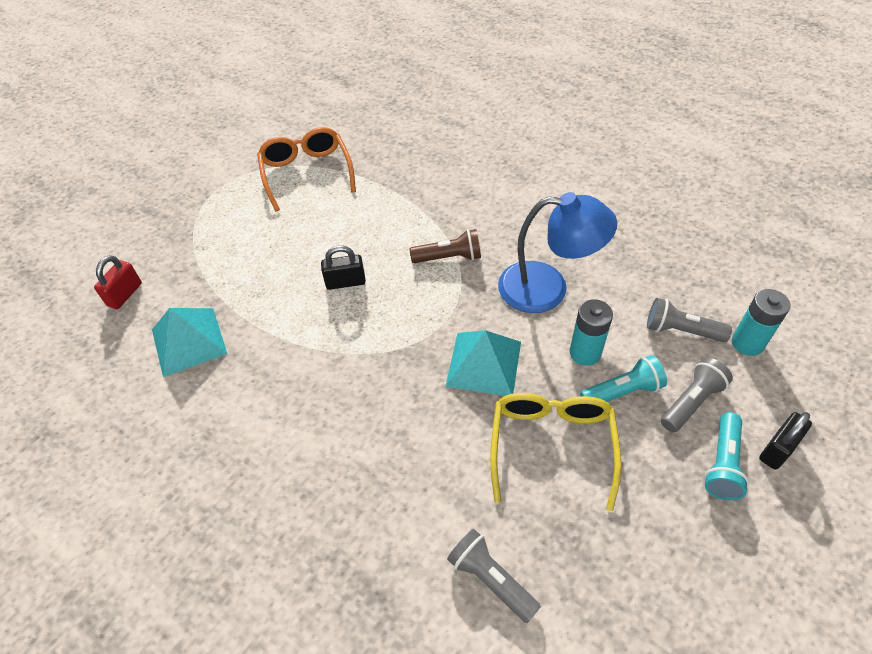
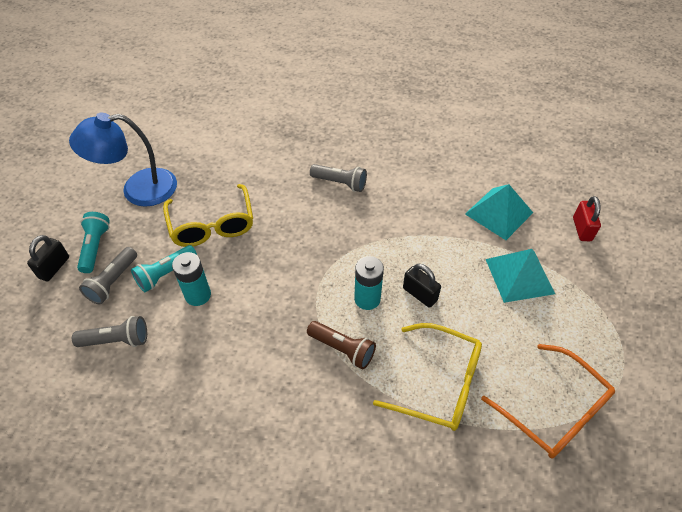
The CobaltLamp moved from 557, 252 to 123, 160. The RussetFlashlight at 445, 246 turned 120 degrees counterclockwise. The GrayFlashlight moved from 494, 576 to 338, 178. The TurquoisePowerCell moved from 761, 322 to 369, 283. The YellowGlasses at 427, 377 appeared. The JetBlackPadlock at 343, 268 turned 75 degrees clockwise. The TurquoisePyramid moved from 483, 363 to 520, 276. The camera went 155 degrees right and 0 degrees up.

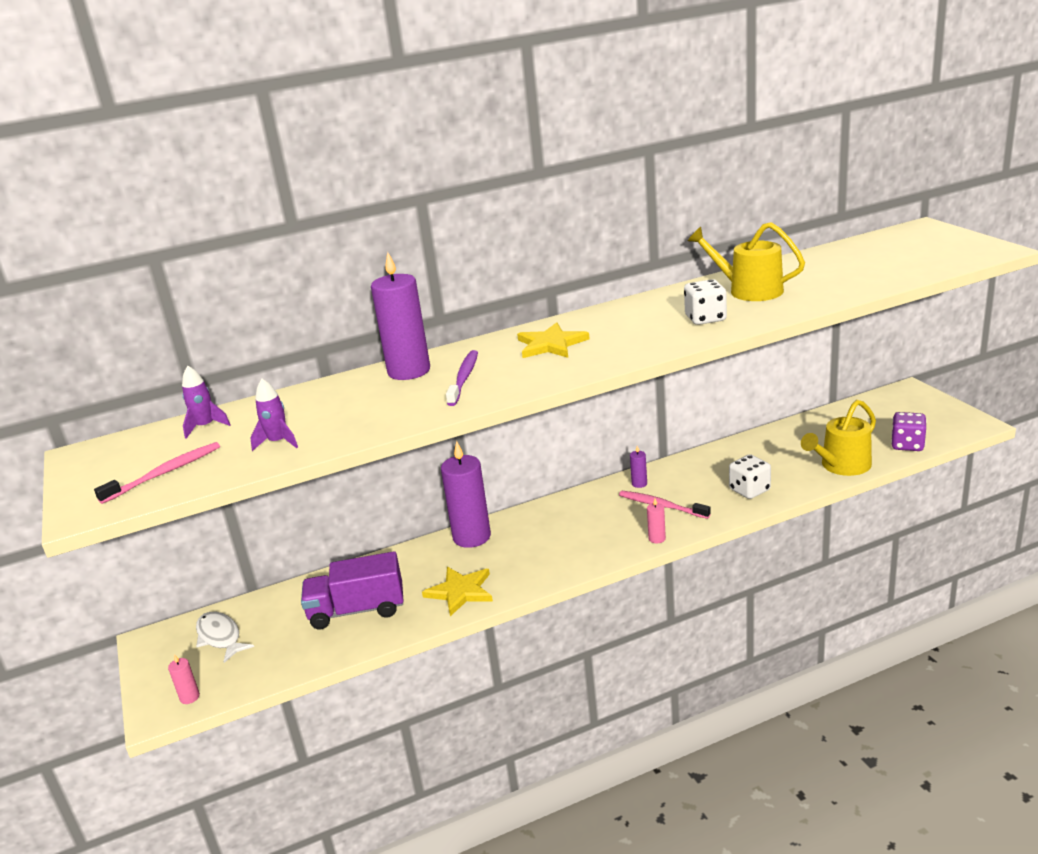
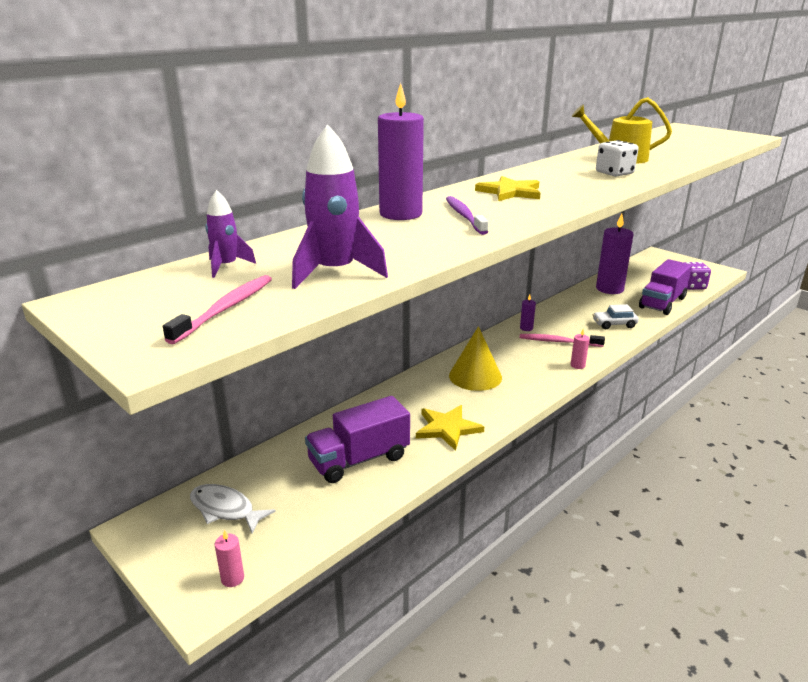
The RoyalPurpleRocket at 274, 415 changed to 1.80 times the size. The YellowSolidCone at 475, 358 appeared. The SnowWhiteGameDie at 750, 476 was replaced by the SnowWhiteToyCar at 616, 316. The RoyalPurpleWaxCandle moved from 466, 494 to 614, 254. The YellowSprinklingCan at 838, 438 was replaced by the RoyalPurpleTruck at 665, 287. The camera went 25 degrees left and 0 degrees up.

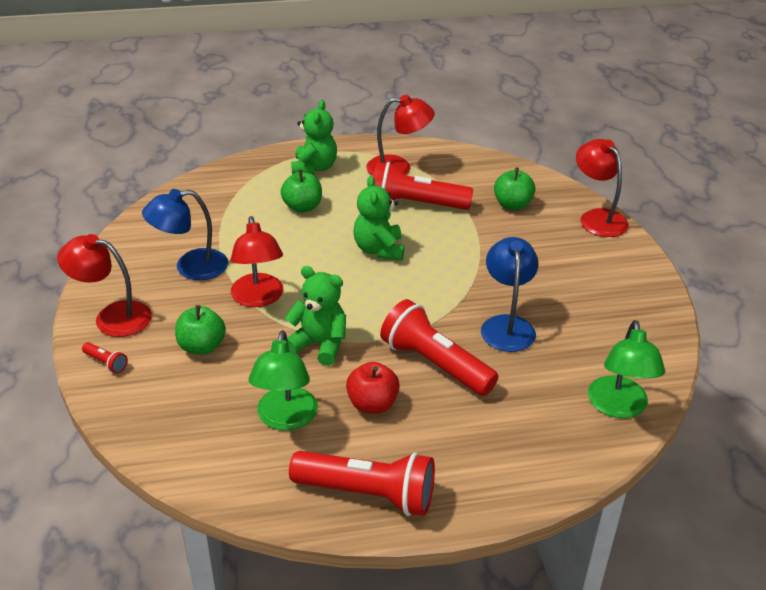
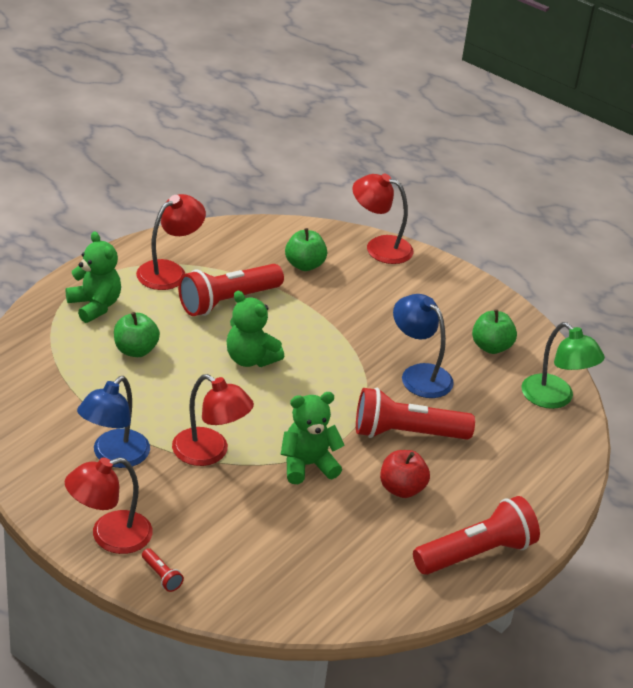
The CrimsonFlashlight at 105, 357 turned 60 degrees clockwise. The LeafGreenToyApple moved from 200, 330 to 494, 331. The LeafGreenLamp at 283, 380 disappeared. The camera went 45 degrees left and 0 degrees up.

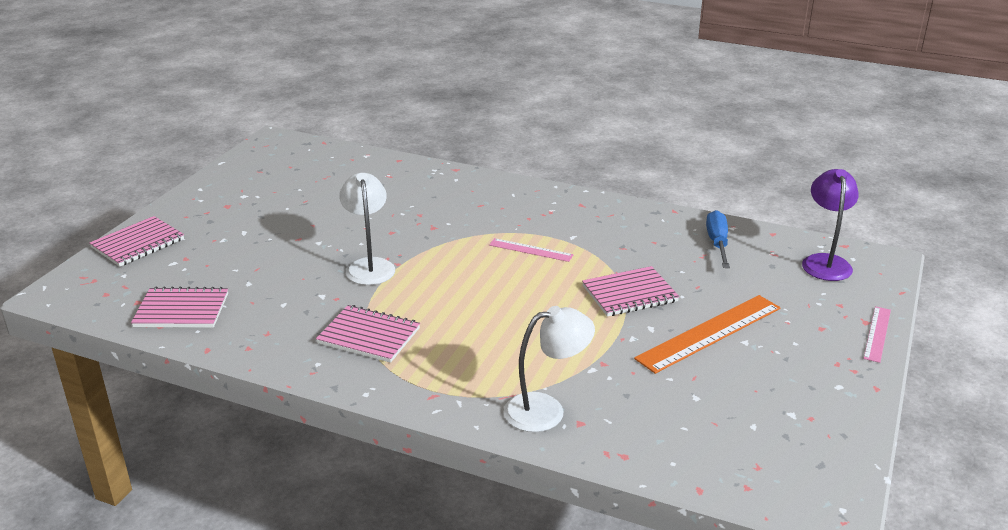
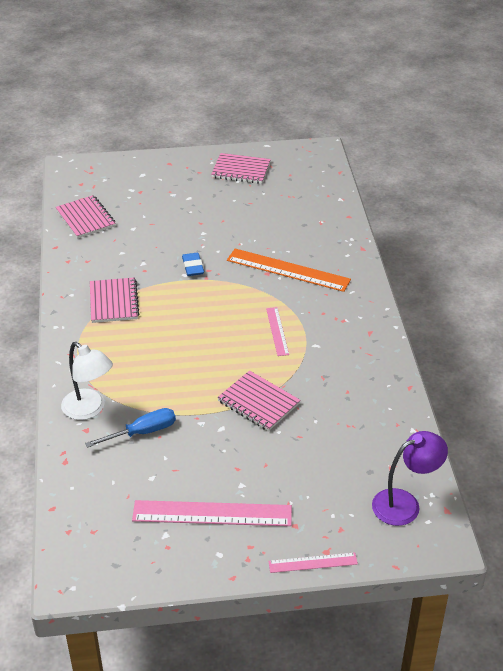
The CobaltFlatScrewdriver moved from 718, 239 to 130, 428. The RosePinkRuler at 212, 513 appeared. The SnowWhiteLamp at 367, 229 was replaced by the CobaltEraser at 193, 264. The RosePinkNotebook moved from 136, 241 to 241, 168. The BrightOrangeRuler moved from 707, 334 to 289, 270. The camera went 60 degrees right and 10 degrees up.

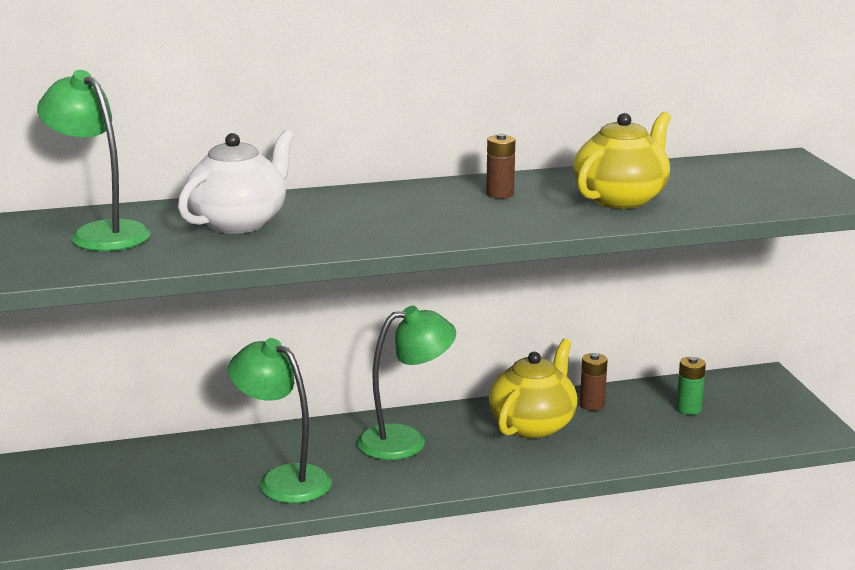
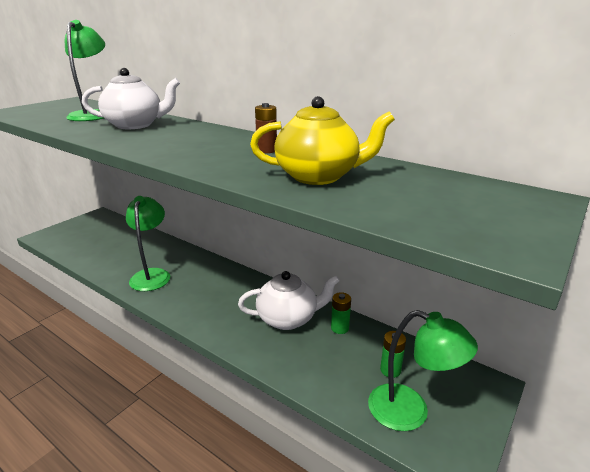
The YellowTeaPot at 533, 389 became the SnowWhiteTeaPot at 289, 300. The RussetPowerCell at 594, 382 became the LeafGreenPowerCell at 341, 313. The LeafGreenLamp moved from 406, 383 to 423, 370. The camera went 50 degrees right and 5 degrees up.

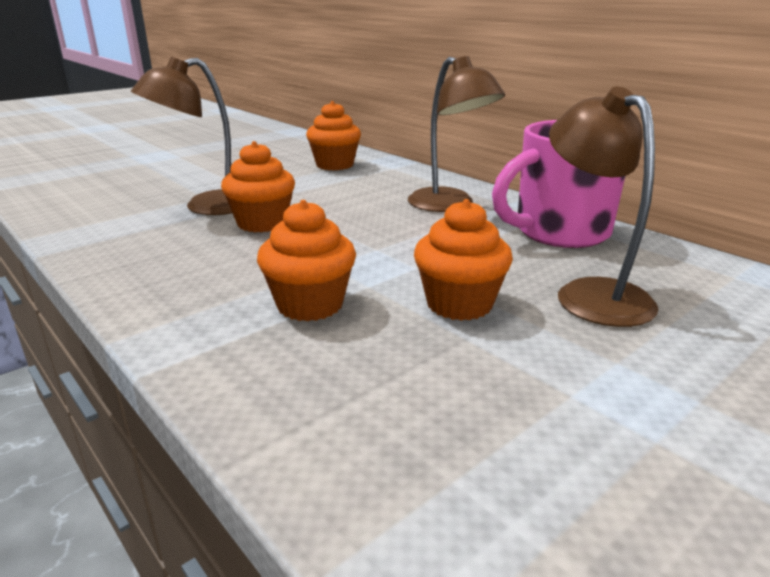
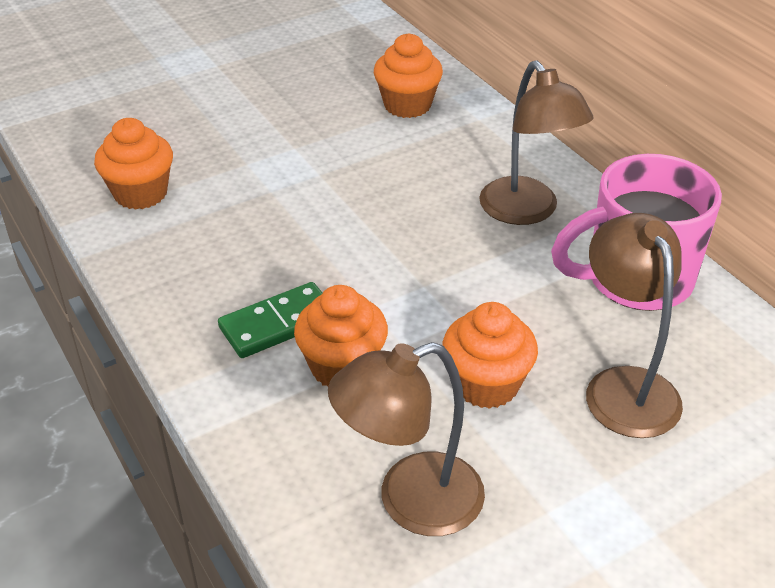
The BrightOrangeFairyCake moved from 258, 186 to 133, 164. The LeafGreenDomino at 270, 320 appeared. The RussetLamp moved from 181, 135 to 406, 439. The camera went 10 degrees right and 15 degrees up.

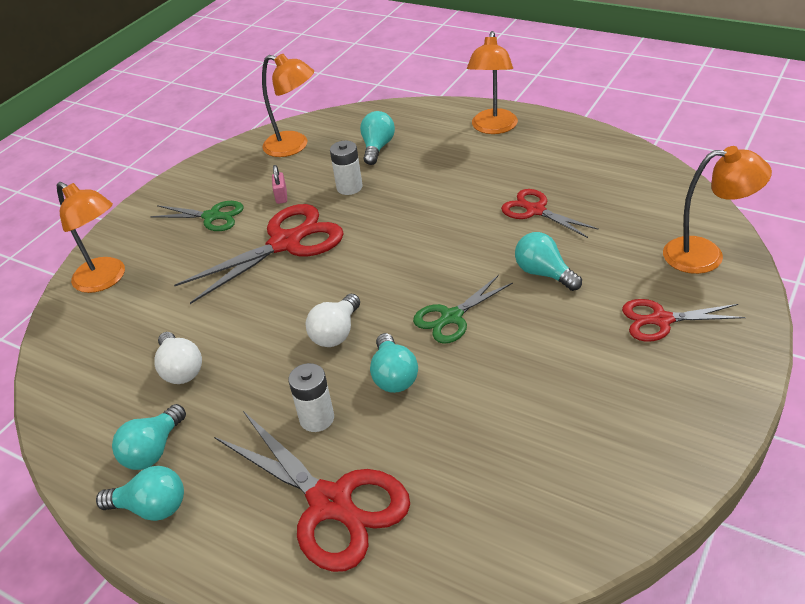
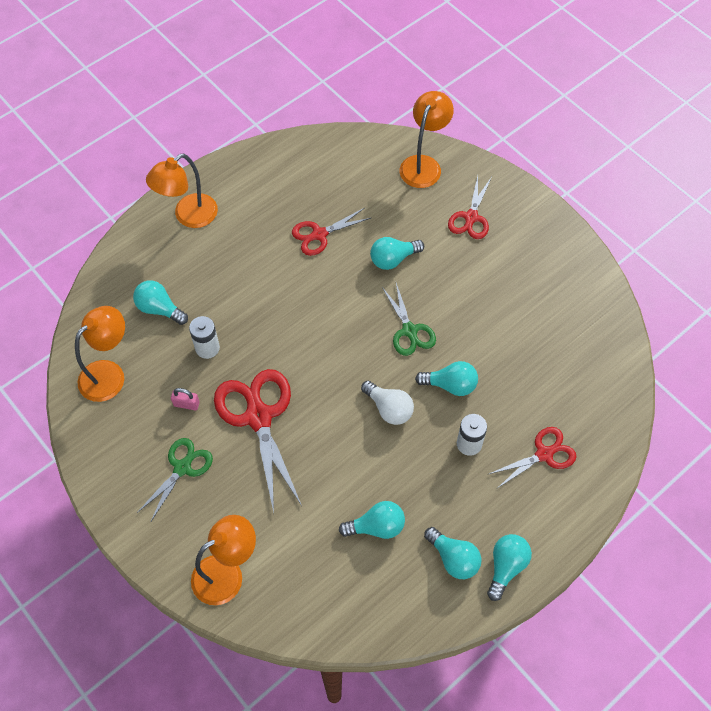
The BrightOrangeLamp at 492, 82 turned 105 degrees clockwise. The SnowWhiteLightbulb at 178, 358 became the TurquoiseLightbulb at 372, 520. The CrimsonPairOfScissors at 312, 491 changed to 0.58 times the size. The camera went 75 degrees left and 20 degrees up.

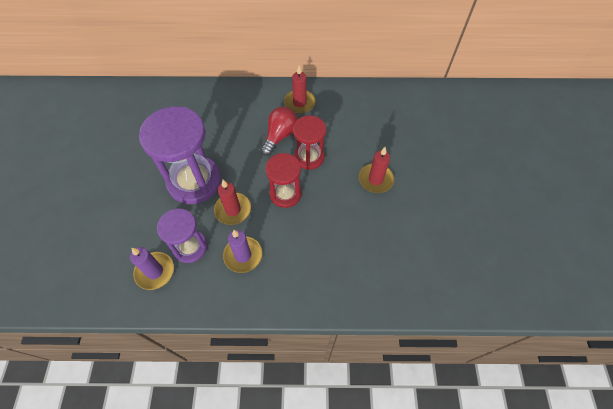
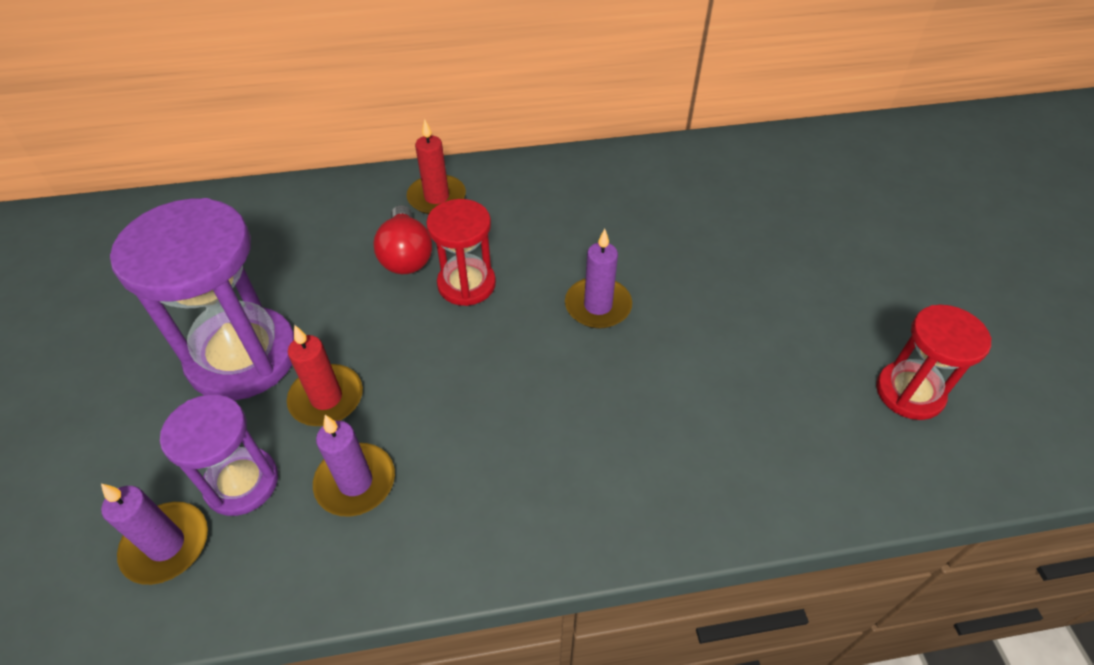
The CrimsonLightbulb at 279, 131 turned 150 degrees clockwise. The CrimsonWaxCandle at 376, 170 became the RoyalPurpleWaxCandle at 598, 279. The CrimsonHourglass moved from 283, 180 to 933, 362. The camera went 10 degrees left and 10 degrees down.

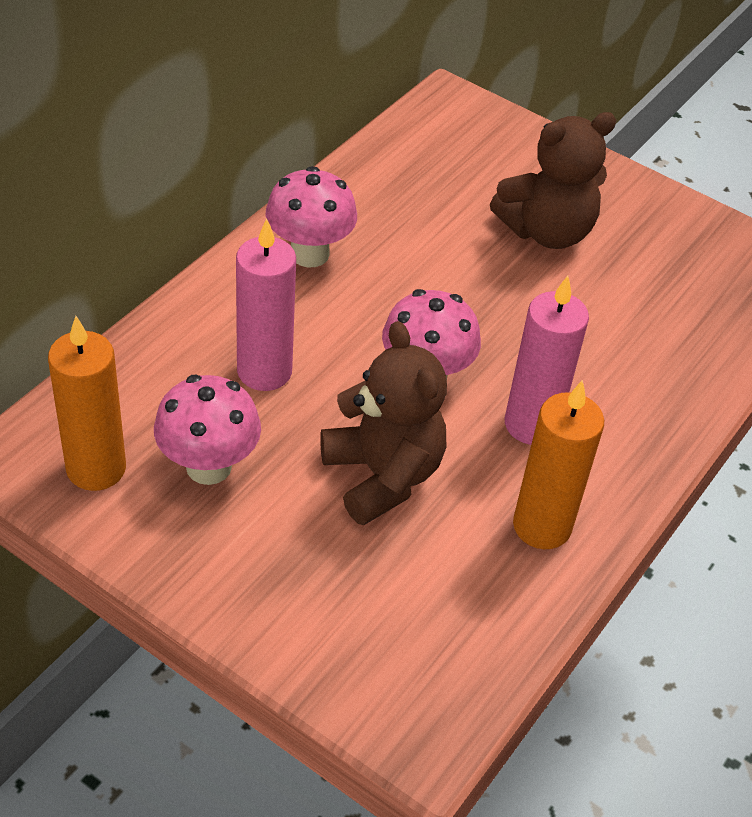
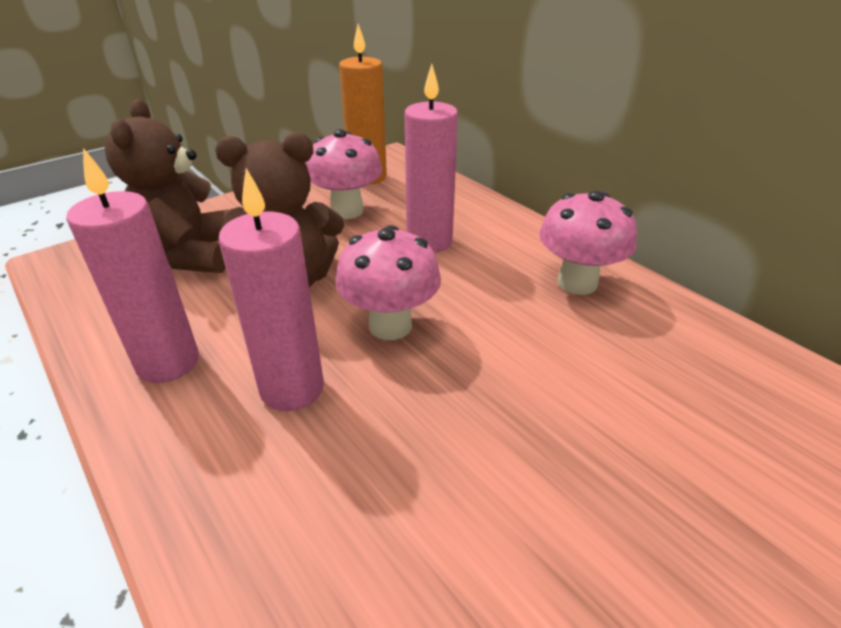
The BrightOrangeWaxCandle at 558, 464 became the RosePinkWaxCandle at 132, 265. The RussetStuffedBear moved from 553, 180 to 167, 186. The camera went 110 degrees right and 10 degrees down.

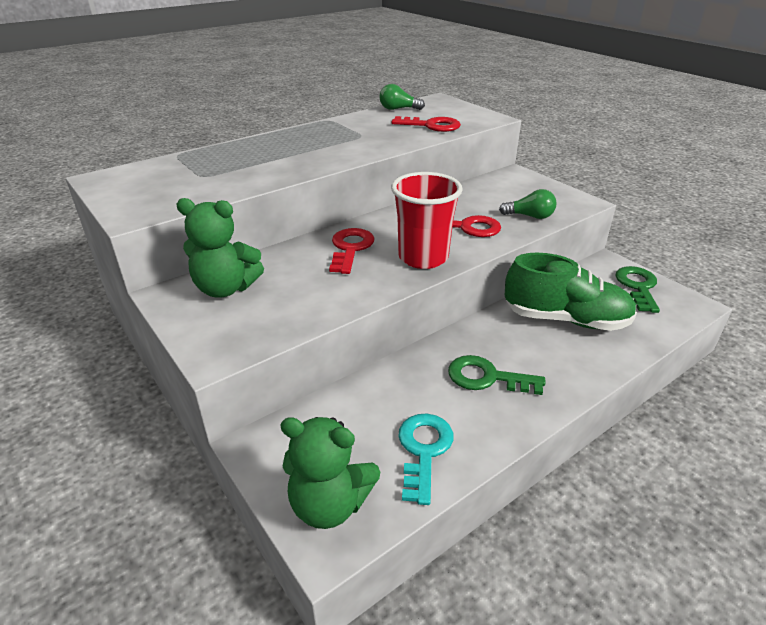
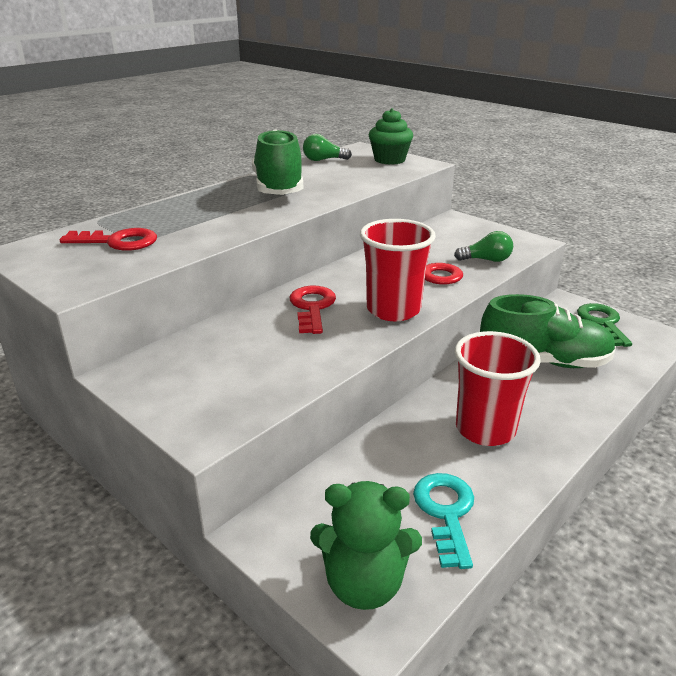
The CrimsonDoorKey moved from 426, 124 to 108, 239. The LeafGreenSneaker at 277, 162 appeared. The LeafGreenFairyCake at 391, 136 appeared. The LeafGreenDoorKey at 497, 375 was replaced by the CrimsonCup at 498, 388. The LeafGreenStuffedBear at 220, 248 disappeared. The camera went 10 degrees left and 5 degrees down.

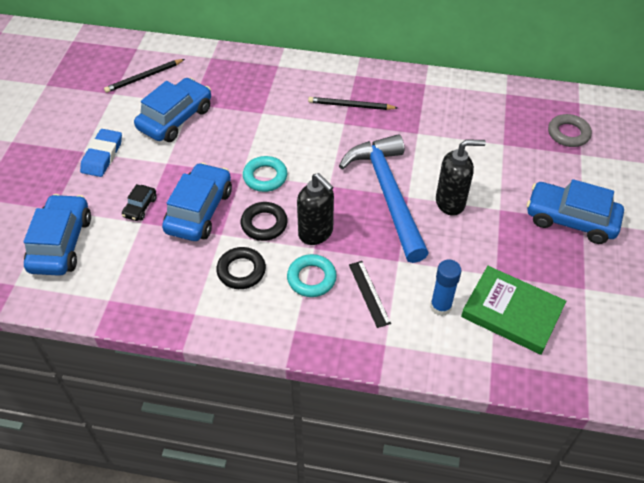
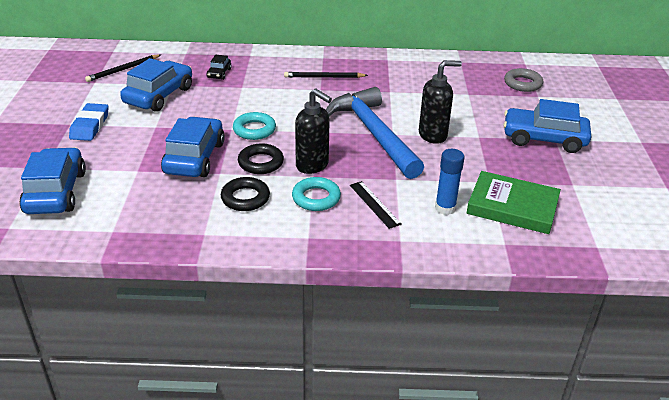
The JetBlackToyCar moved from 139, 202 to 218, 67. The camera went 10 degrees left and 15 degrees down.

